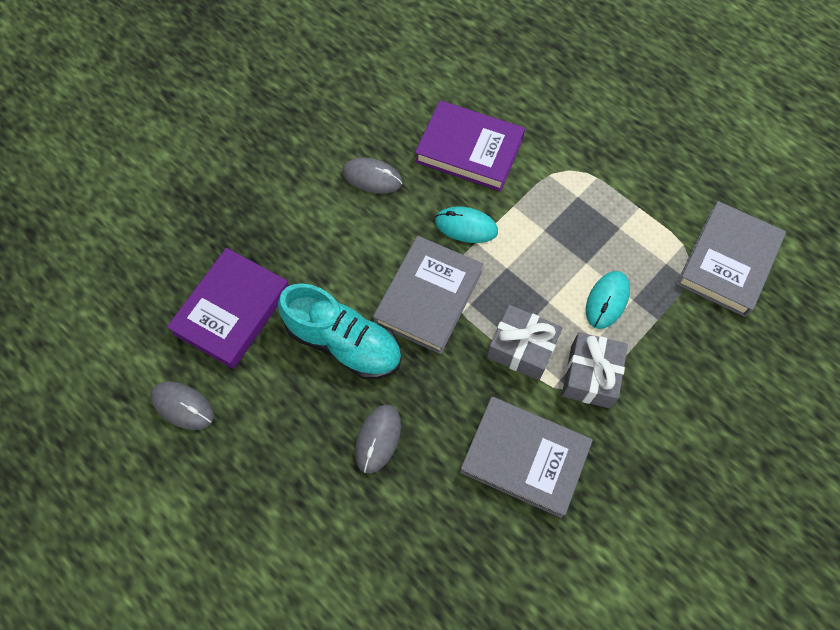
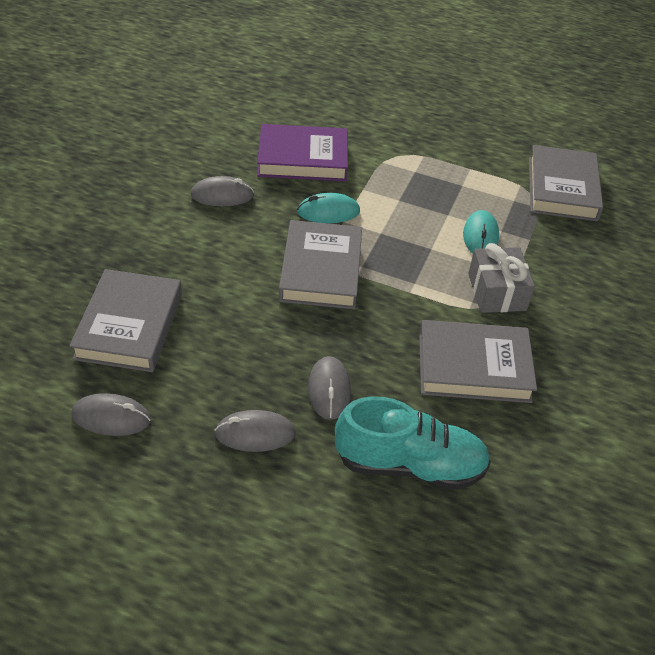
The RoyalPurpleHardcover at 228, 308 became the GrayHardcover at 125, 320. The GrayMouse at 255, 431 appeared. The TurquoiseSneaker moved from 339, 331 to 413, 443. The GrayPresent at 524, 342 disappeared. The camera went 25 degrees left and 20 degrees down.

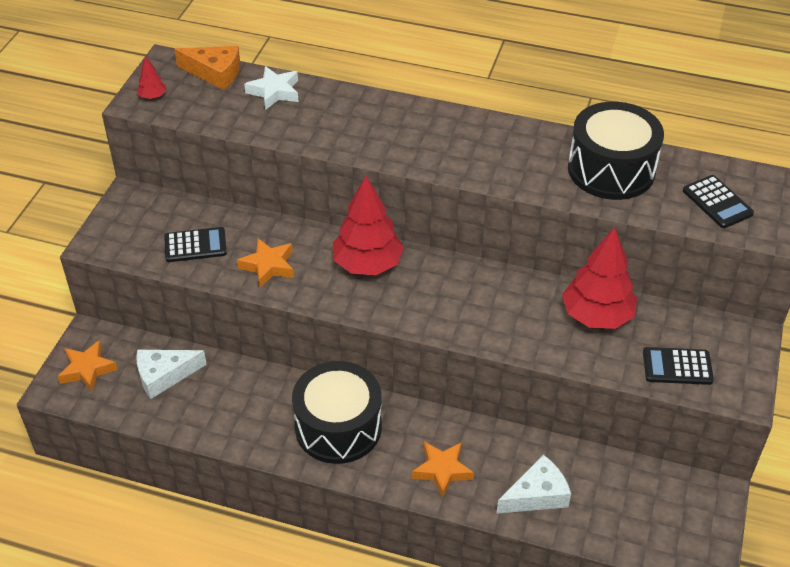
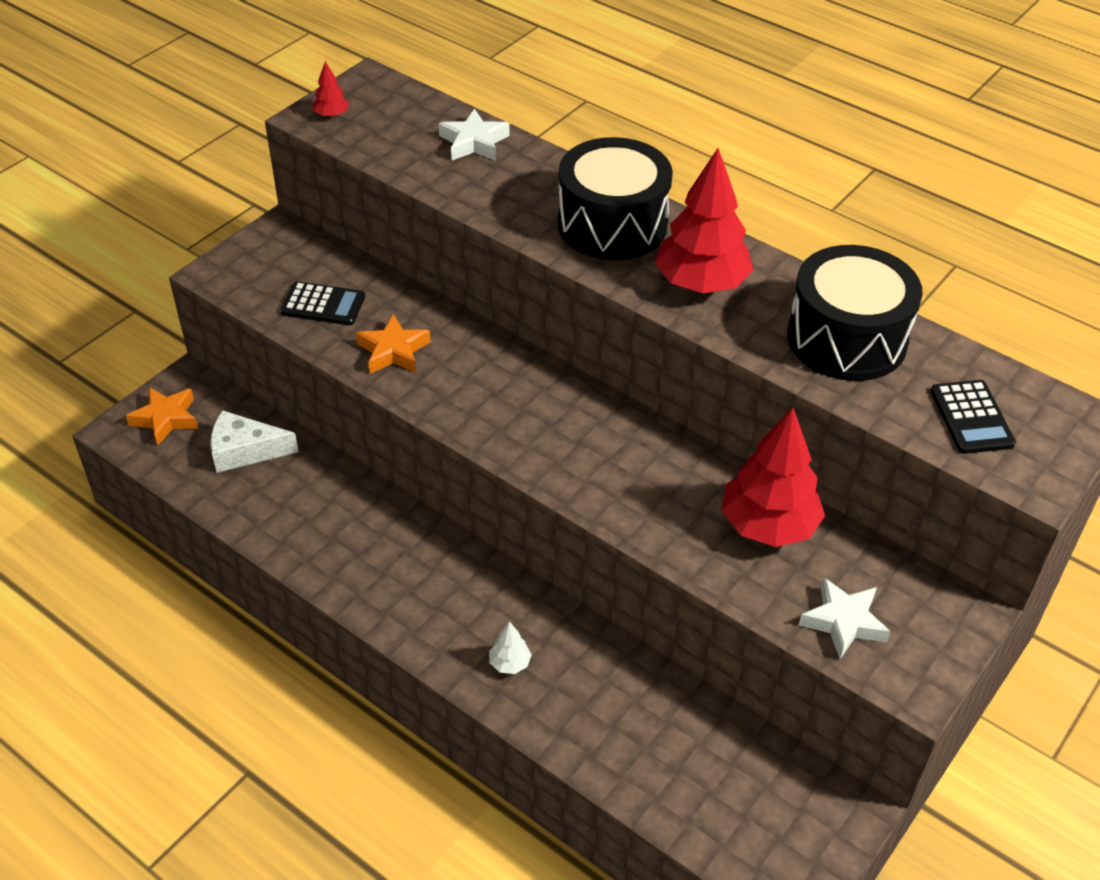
The BrightOrangeFivePointedStar at 443, 470 was replaced by the SnowWhiteFirTree at 510, 648. The JetBlackToyDrum moved from 337, 412 to 615, 198. The CrimsonFirTree moved from 368, 225 to 704, 220. The JetBlackPocketCalculator at 678, 366 was replaced by the SnowWhiteFivePointedStar at 845, 618. The BrightOrangeCheeseWedge at 207, 68 disappeared. The SnowWhiteCheeseWedge at 533, 484 disappeared. The camera went 20 degrees right and 0 degrees up.

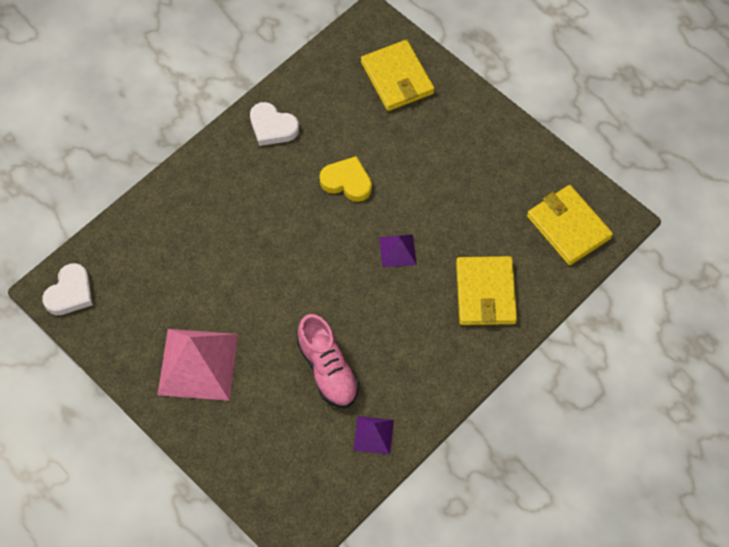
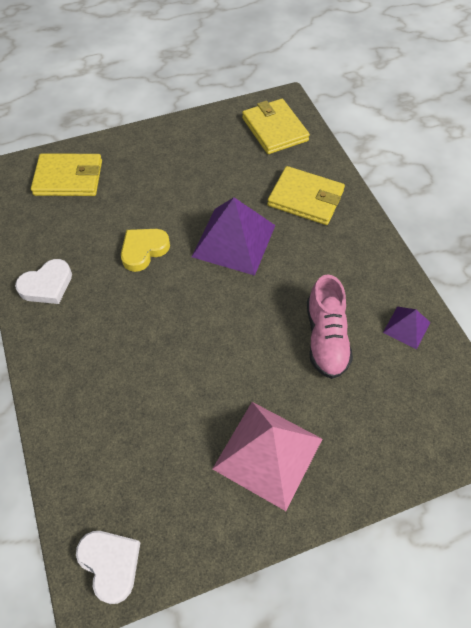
The RoyalPurplePyramid at 398, 251 changed to 2.01 times the size. The YellowWallet at 570, 225 turned 75 degrees clockwise. The RosePinkSneaker at 328, 361 turned 90 degrees clockwise. The camera went 65 degrees left and 5 degrees down.

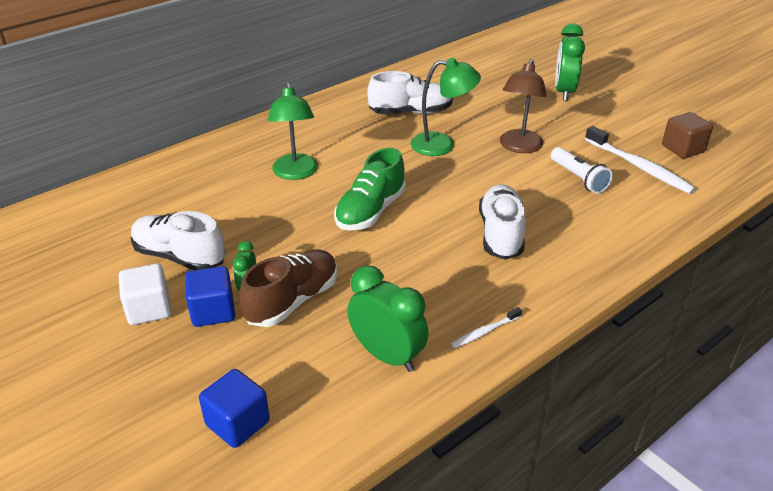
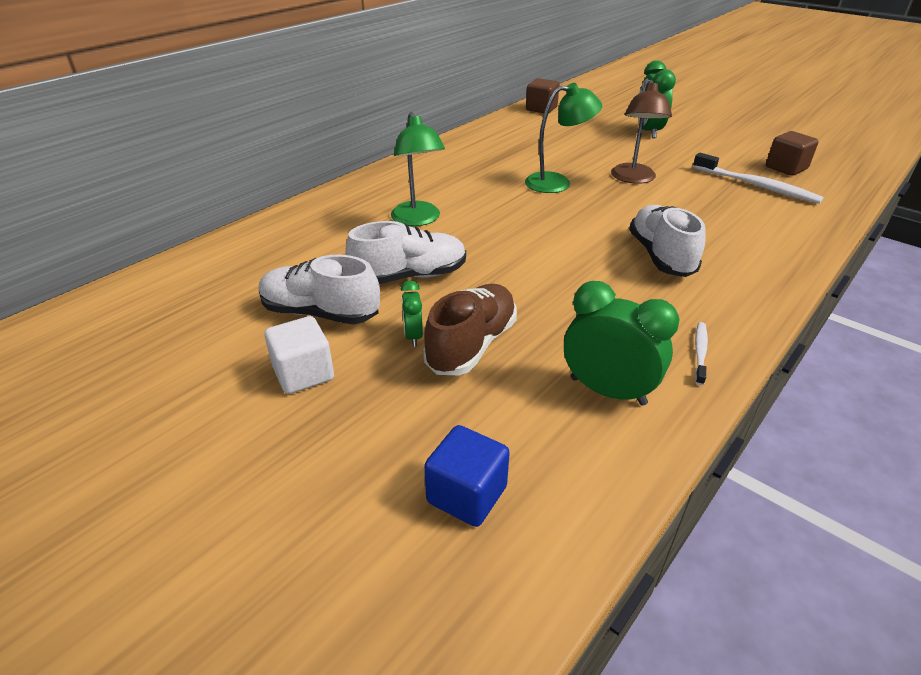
The SnowWhiteSneaker moved from 410, 92 to 405, 252. The RussetBlock at 543, 95 appeared. The SnowWhiteToothbrush at 486, 327 turned 150 degrees clockwise. The CobaltBlock at 210, 296 disappeared. The LeafGreenSneaker at 370, 189 disappeared. The SnowWhiteFlashlight at 582, 170 disappeared. The camera went 10 degrees left and 0 degrees up.

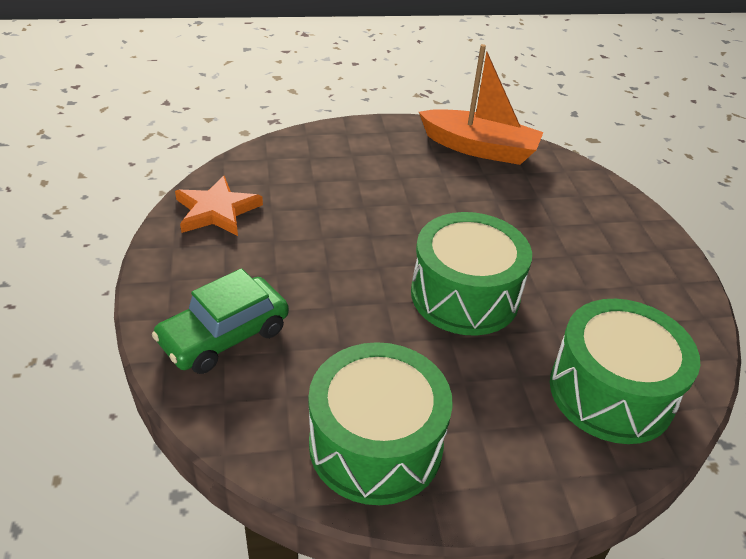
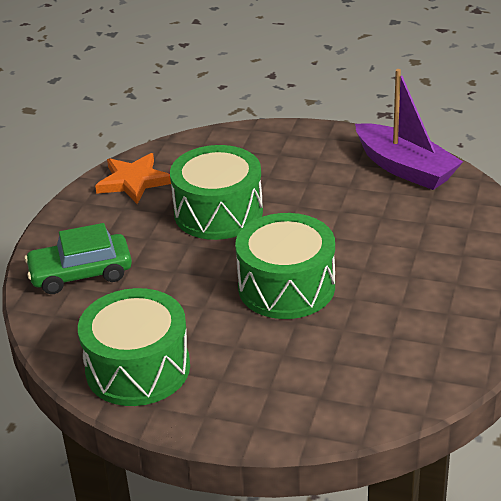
The LeafGreenToyDrum moved from 625, 371 to 216, 192. The BrightOrangeSailboat at 481, 104 became the RoyalPurpleSailboat at 409, 129. The camera went 30 degrees right and 5 degrees down.

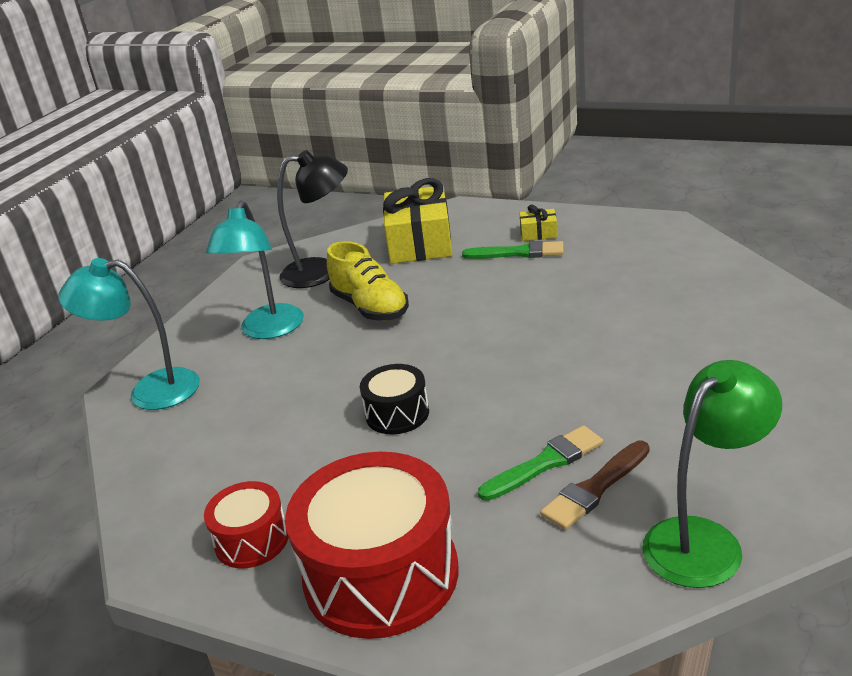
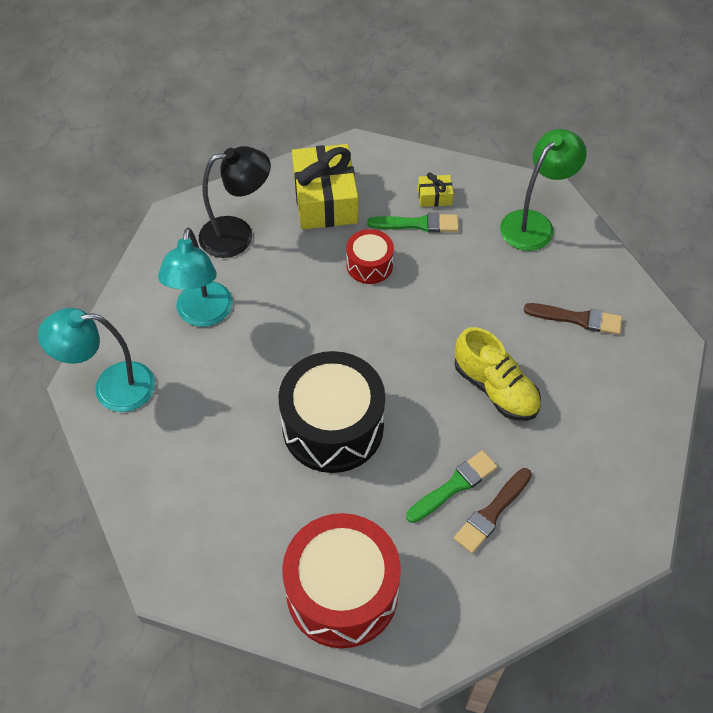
The JetBlackToyDrum at 394, 399 changed to 1.96 times the size. The CrimsonToyDrum moved from 246, 524 to 370, 256. The YellowSneaker moved from 368, 281 to 498, 374. The LeafGreenLamp moved from 712, 474 to 543, 190. The RussetBrush at 573, 319 appeared. The camera went 10 degrees left and 25 degrees up.

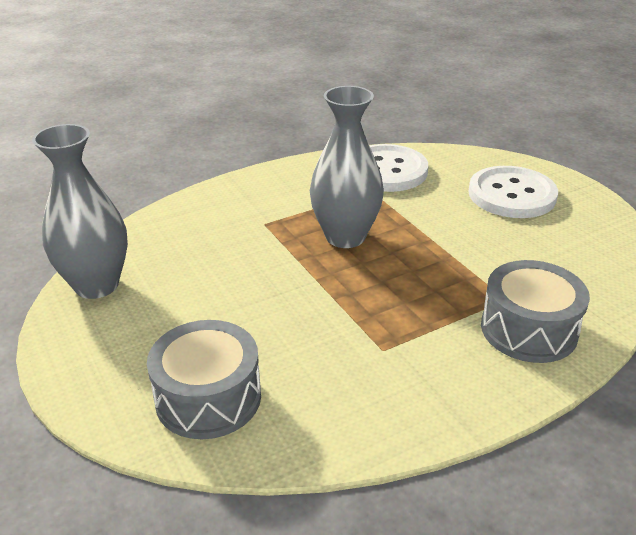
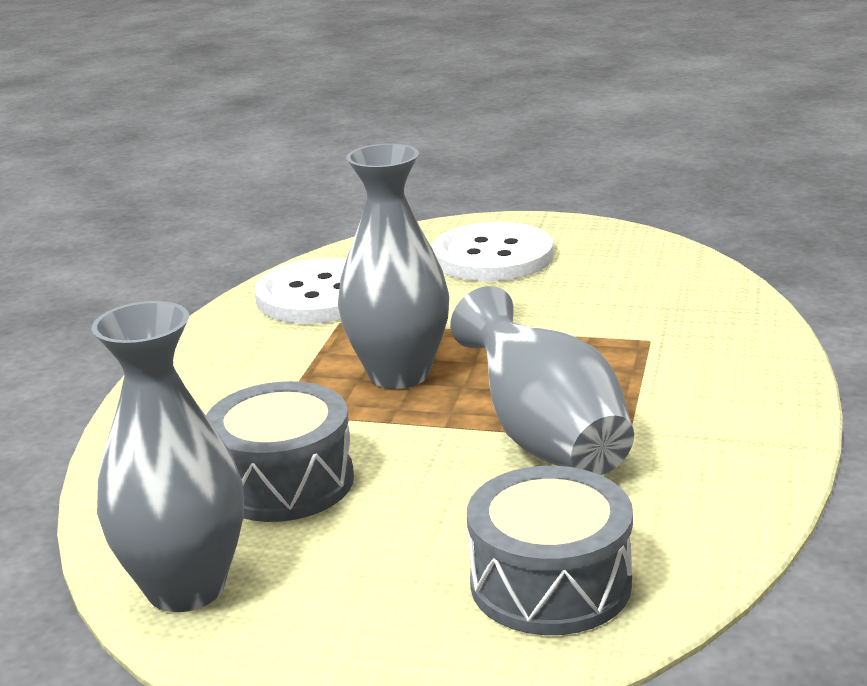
The GrayToyDrum moved from 535, 311 to 280, 451. The GrayTallVase at 542, 380 appeared. The camera went 45 degrees left and 10 degrees down.

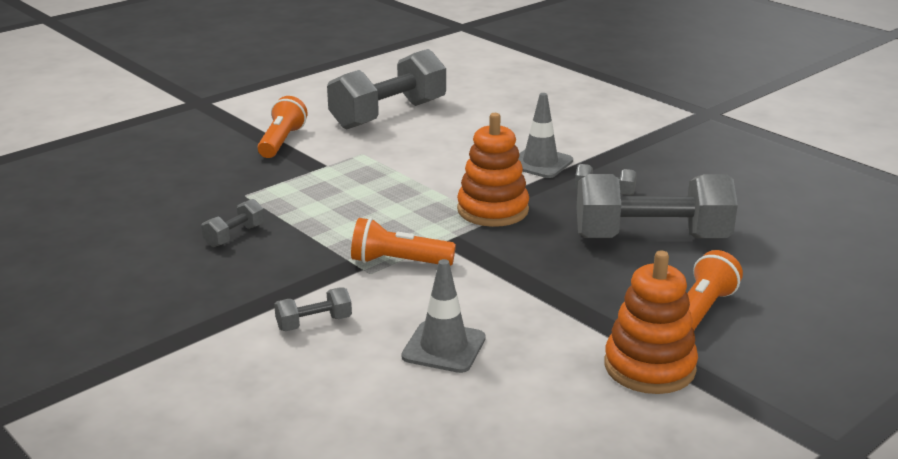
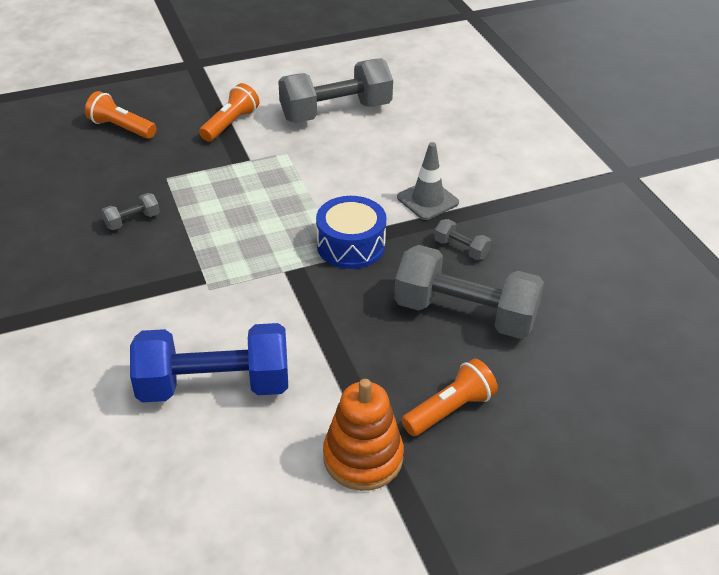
The BrightOrangeFlashlight moved from 403, 242 to 120, 115. The GrayTrafficCone at 443, 316 was replaced by the CobaltHandWeight at 209, 363. The BrightOrangeRingStacker at 493, 170 was replaced by the CobaltToyDrum at 351, 232. The GrayHandWeight at 313, 309 disappeared. The camera went 20 degrees right and 15 degrees up.

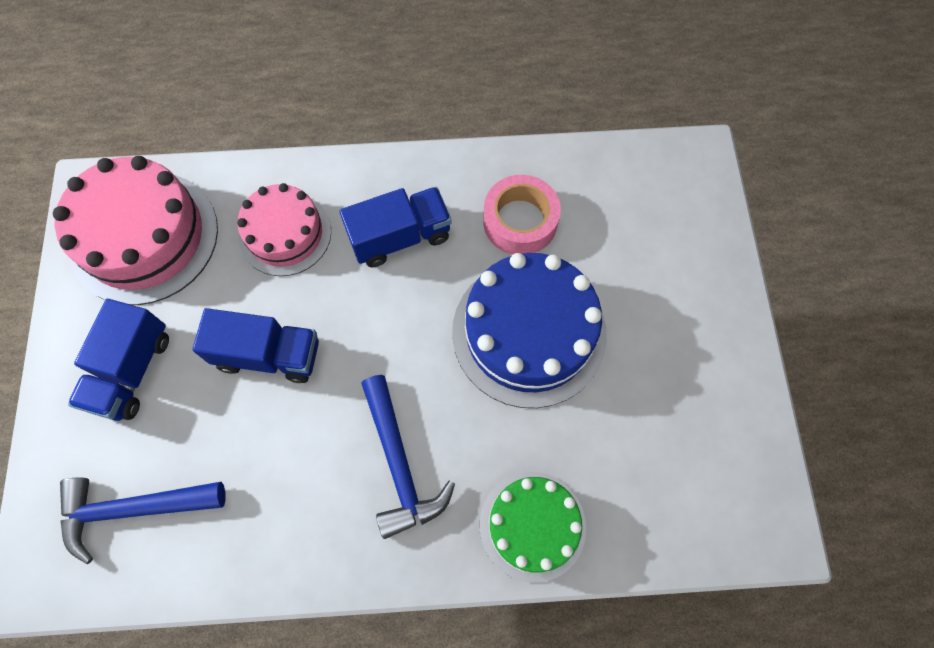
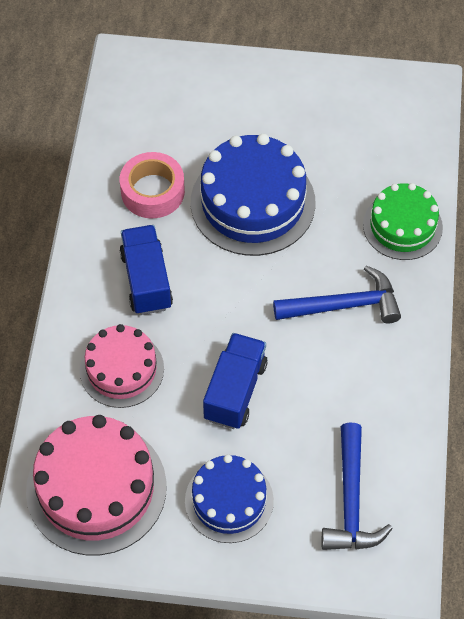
The CobaltTruck at 118, 360 was replaced by the CobaltCake at 229, 498. The camera went 80 degrees left and 10 degrees down.

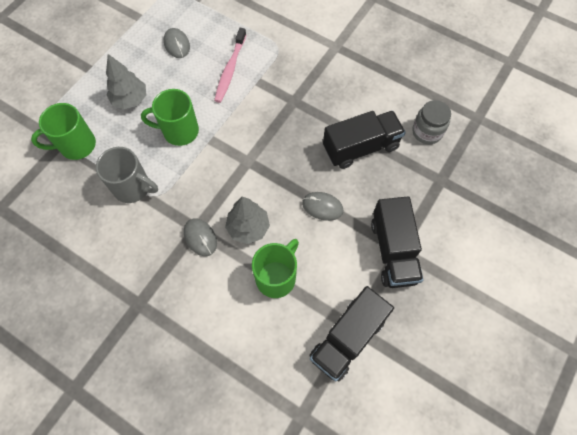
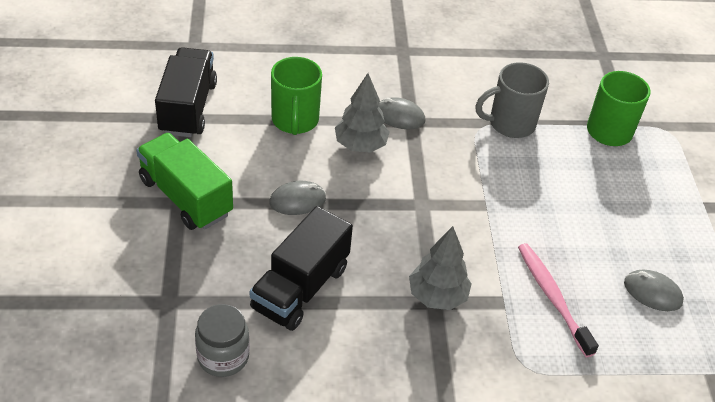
The JetBlackTruck at 397, 242 became the LeafGreenTruck at 184, 181. The GrayFirTree moved from 126, 81 to 440, 268. The LeafGreenMug at 170, 117 disappeared. The camera went 140 degrees right and 20 degrees down.

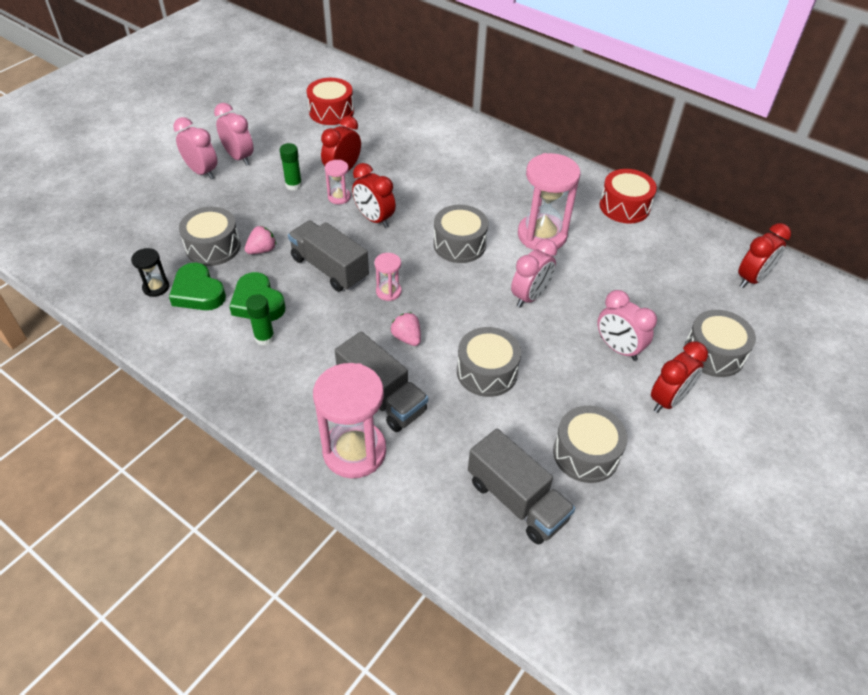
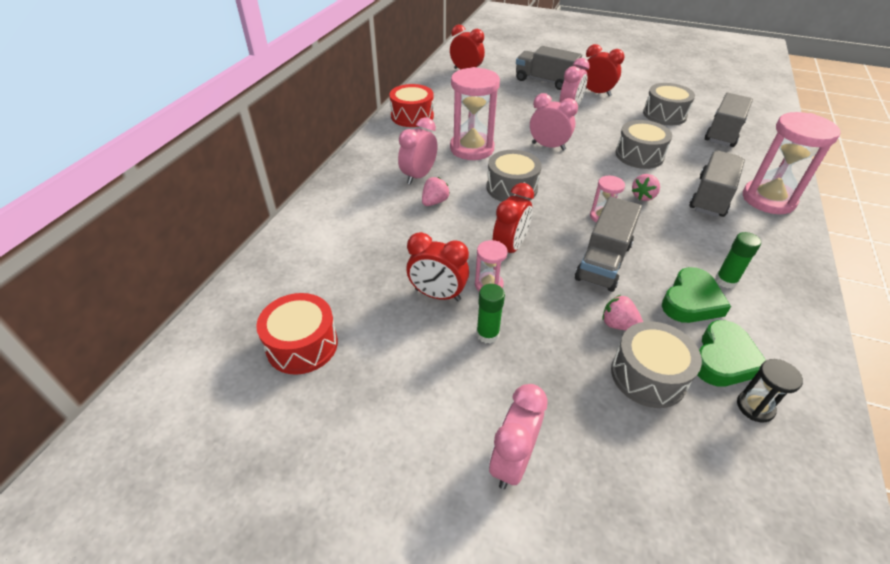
The RosePinkBedsideClock moved from 234, 134 to 418, 151. The RosePinkStrawberry at 436, 191 appeared. The GrayToyDrum at 720, 343 was replaced by the GrayTruck at 549, 68. The camera went 105 degrees left and 5 degrees down.

